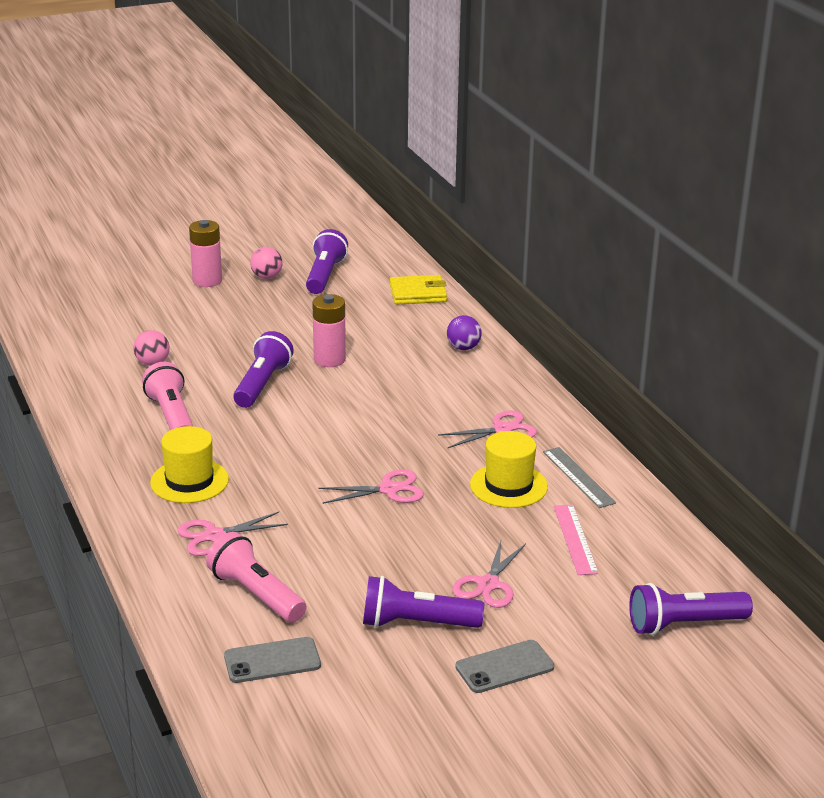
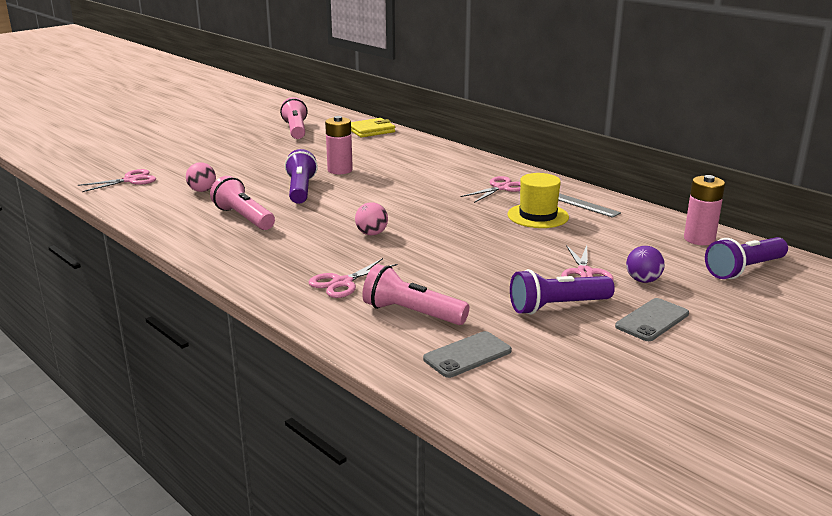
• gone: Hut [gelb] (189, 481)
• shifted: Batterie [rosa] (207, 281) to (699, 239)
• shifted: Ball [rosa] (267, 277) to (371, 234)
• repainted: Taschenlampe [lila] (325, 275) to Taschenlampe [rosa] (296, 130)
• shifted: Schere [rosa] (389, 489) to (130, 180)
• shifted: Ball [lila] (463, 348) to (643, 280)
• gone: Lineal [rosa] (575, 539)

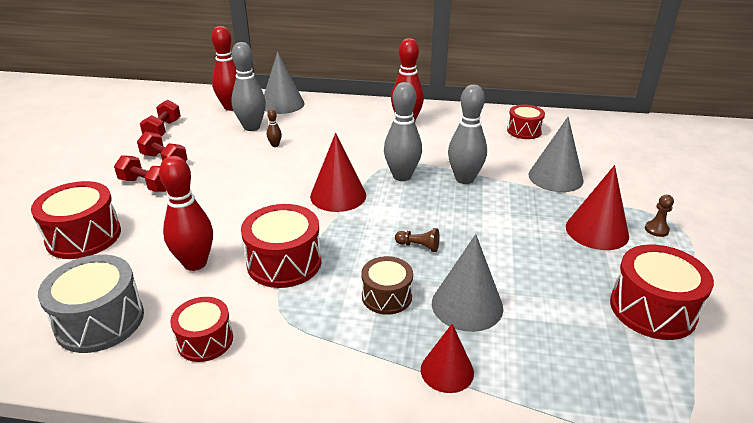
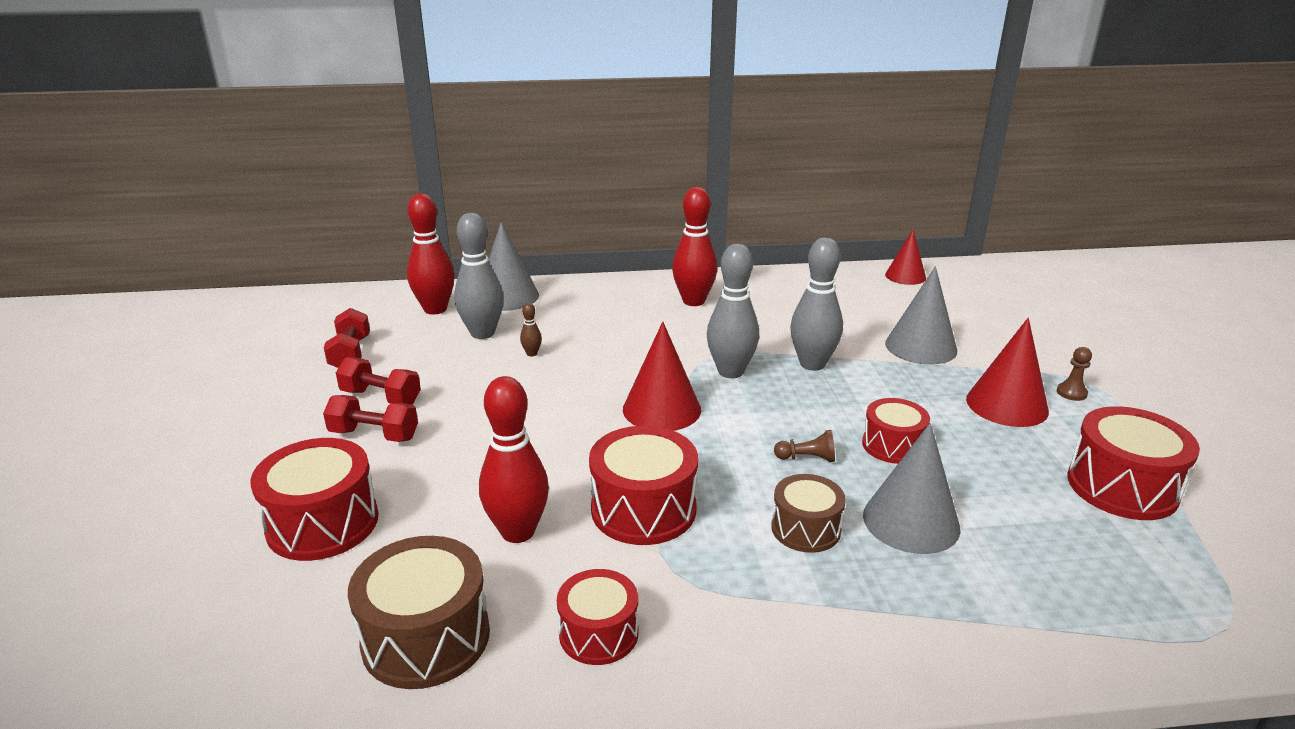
• repainted: Trommel [grau] (100, 321) to Trommel [braun] (426, 637)
• shifted: Kegel [rot] (447, 371) to (905, 276)
• shifted: Trommel [rot] (524, 131) to (892, 445)

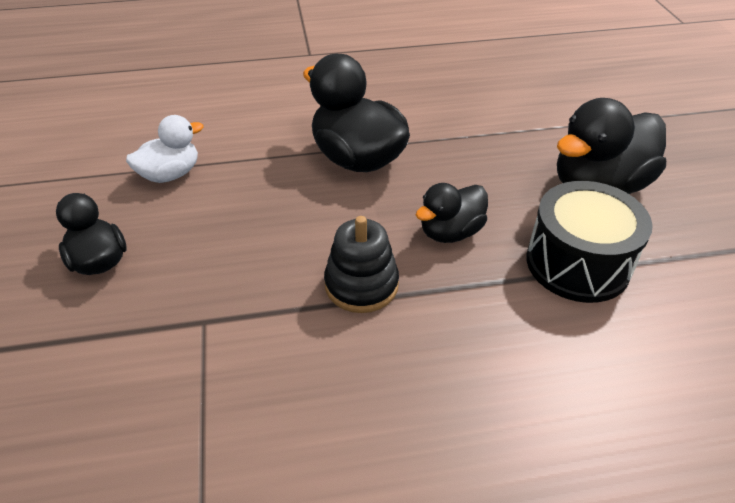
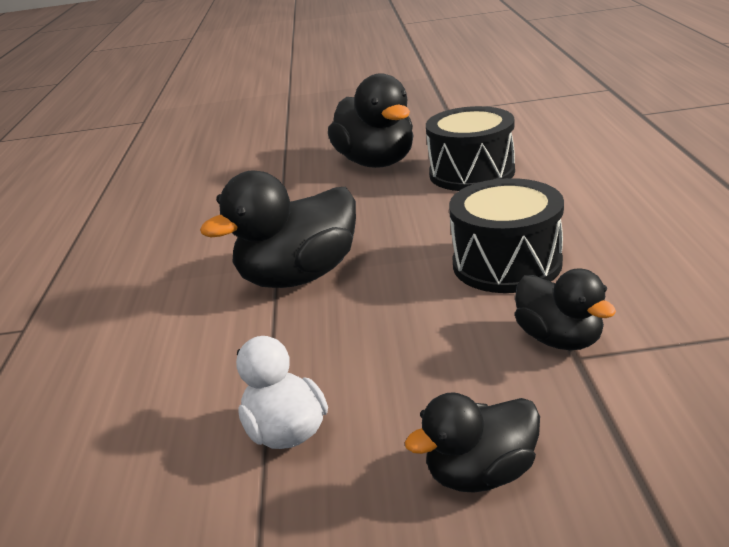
• swapped: Stapelspielzeug [schwarz] (361, 285) to Trommel [schwarz] (506, 263)
• shifted: Ente [schwarz] (450, 232) to (559, 339)

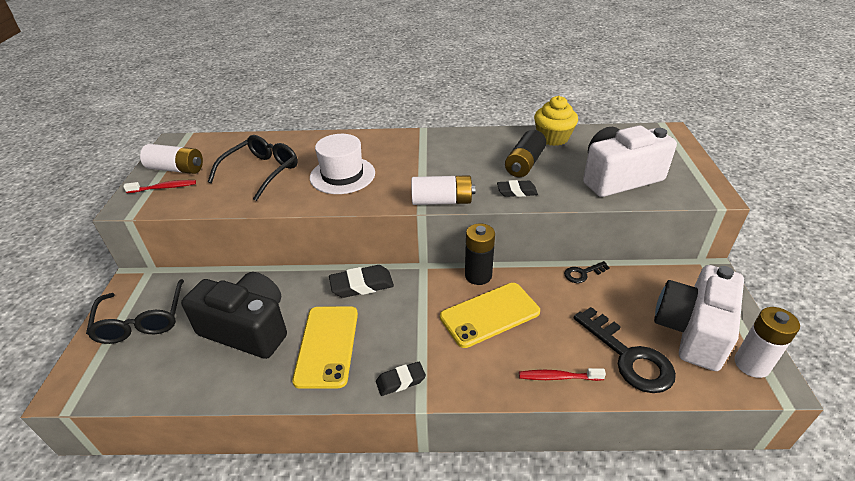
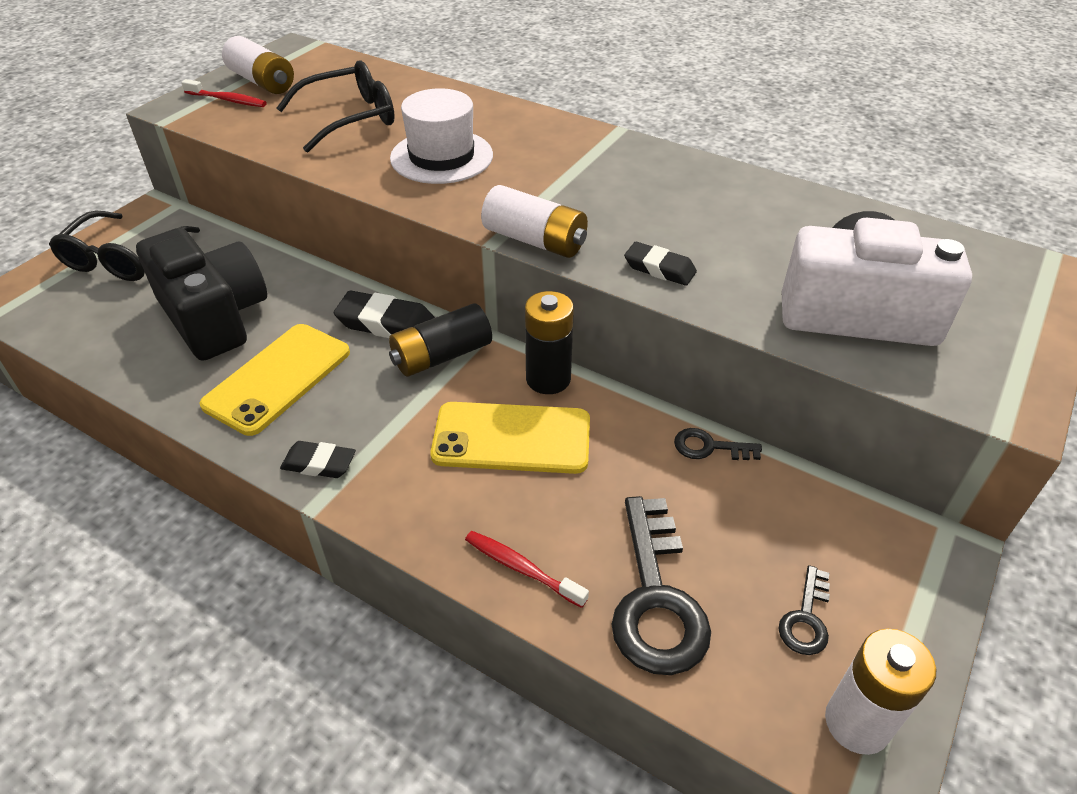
• shifted: Batterie [schwarz] (524, 164) to (442, 356)
• gone: Muffin [gelb] (553, 138)
• swapped: Kamera [weiß] (692, 330) to Schlüssel [schwarz] (806, 618)

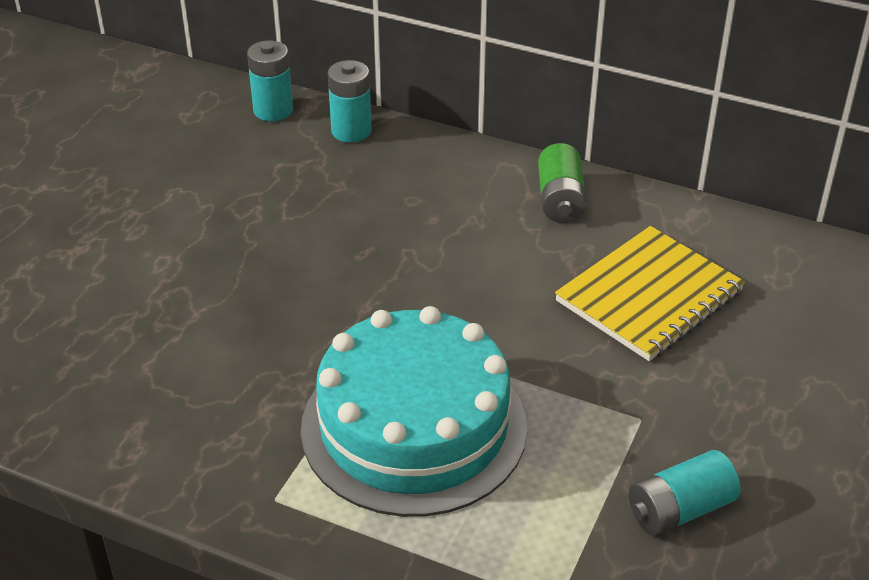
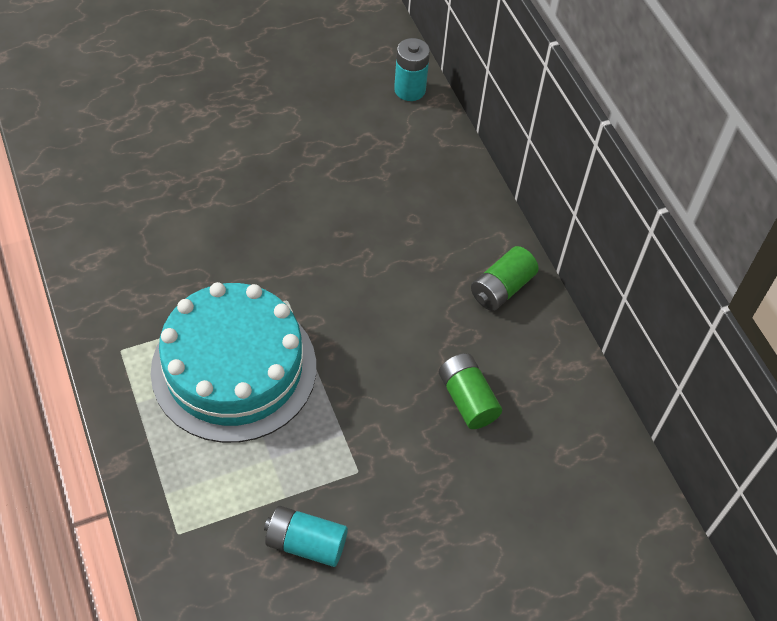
• gone: Batterie [türkis] (351, 131)
• swapped: Notizbuch [gelb] (649, 296) to Batterie [grün] (467, 399)

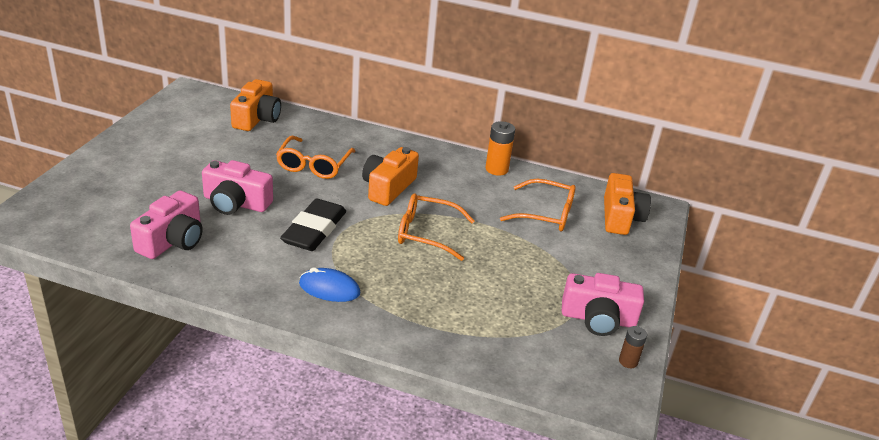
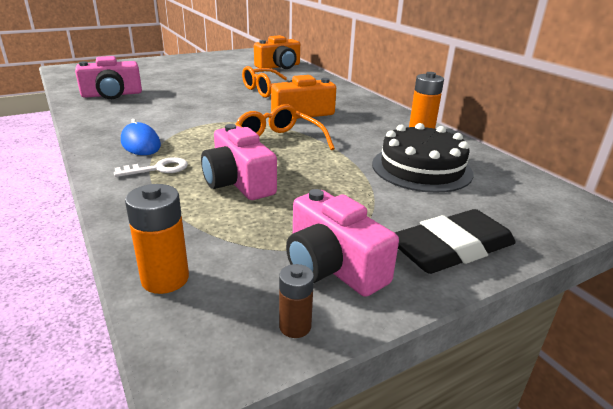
• shifted: Kamera [rosa] (236, 203) to (238, 182)
• shifted: Radiergummi [schwarz] (314, 230) to (451, 249)
• swapped: Brille [orange] (545, 214) to Kuchen [schwarz] (421, 168)
• gone: Kamera [orange] (620, 217)
• new: Schlüssel [weiß] (158, 169)
• new: Batterie [orange] (165, 279)

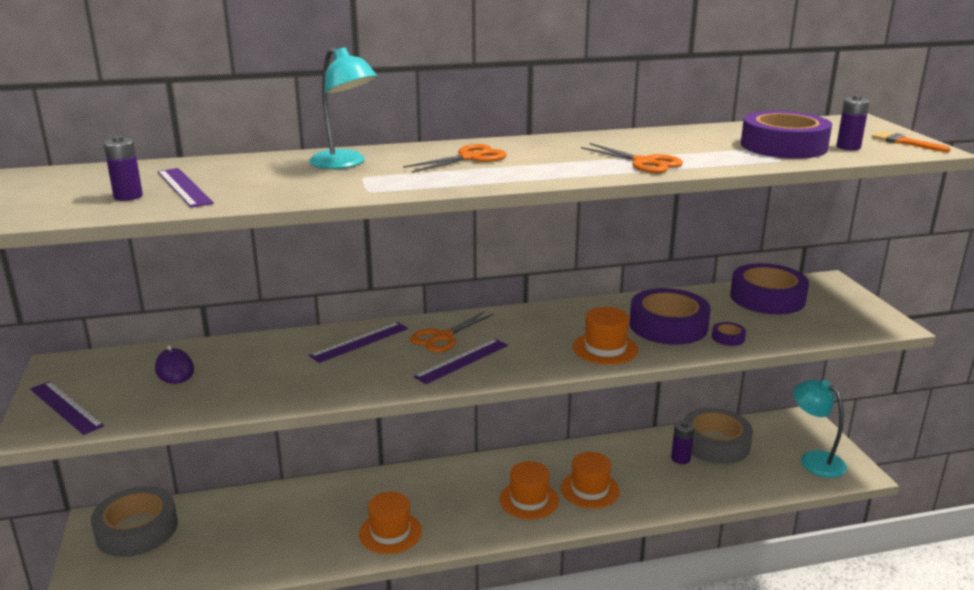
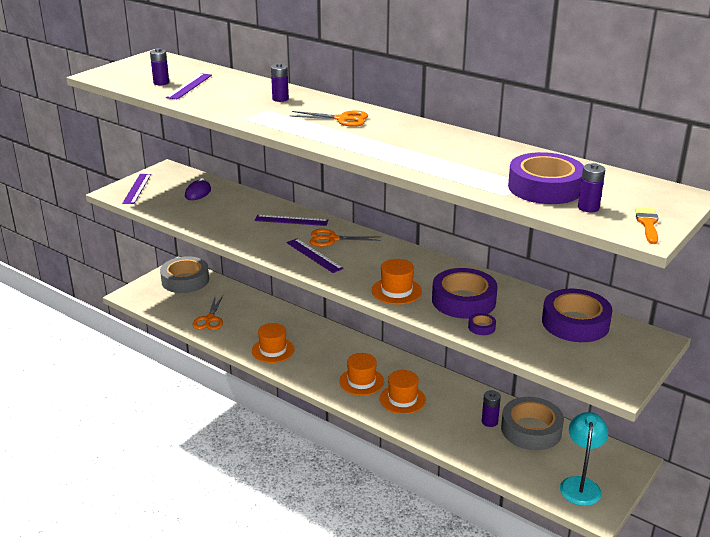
• swapped: Lampe [türkis] (345, 163) to Batterie [lila] (280, 99)
• rotated: Lineal [lila] (462, 361) = (314, 255) 45 degrees clockwise
• shifted: Schere [orange] (644, 163) to (209, 319)

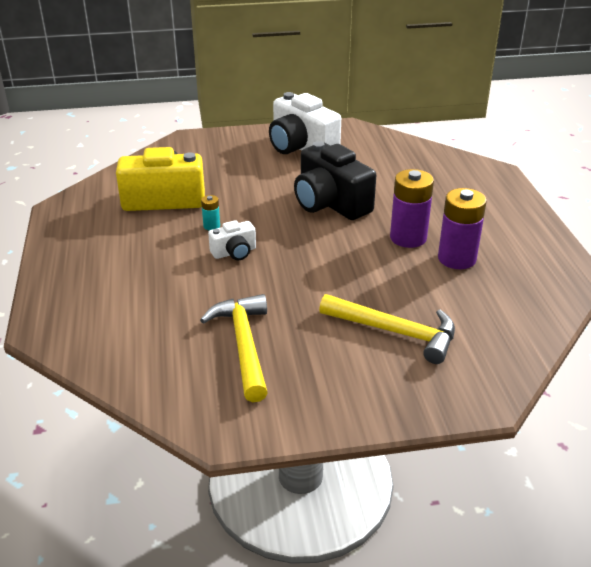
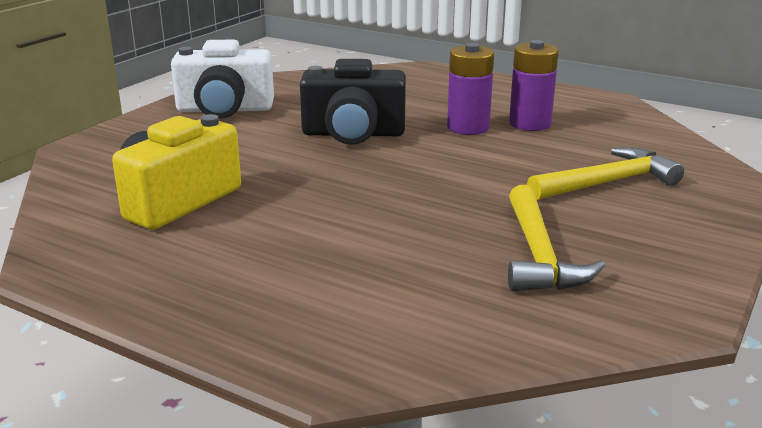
• rotated: Hammer [gelb] (244, 345) = (539, 255) 120 degrees counterclockwise
• gone: Batterie [türkis] (211, 226)
• gone: Kamera [weiß] (234, 252)

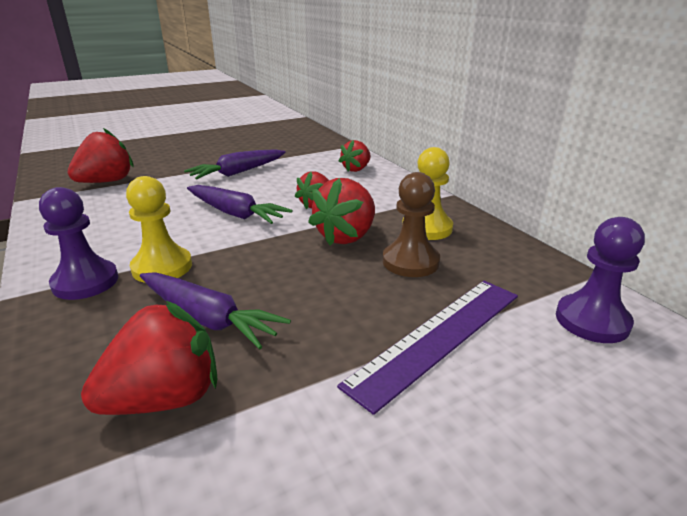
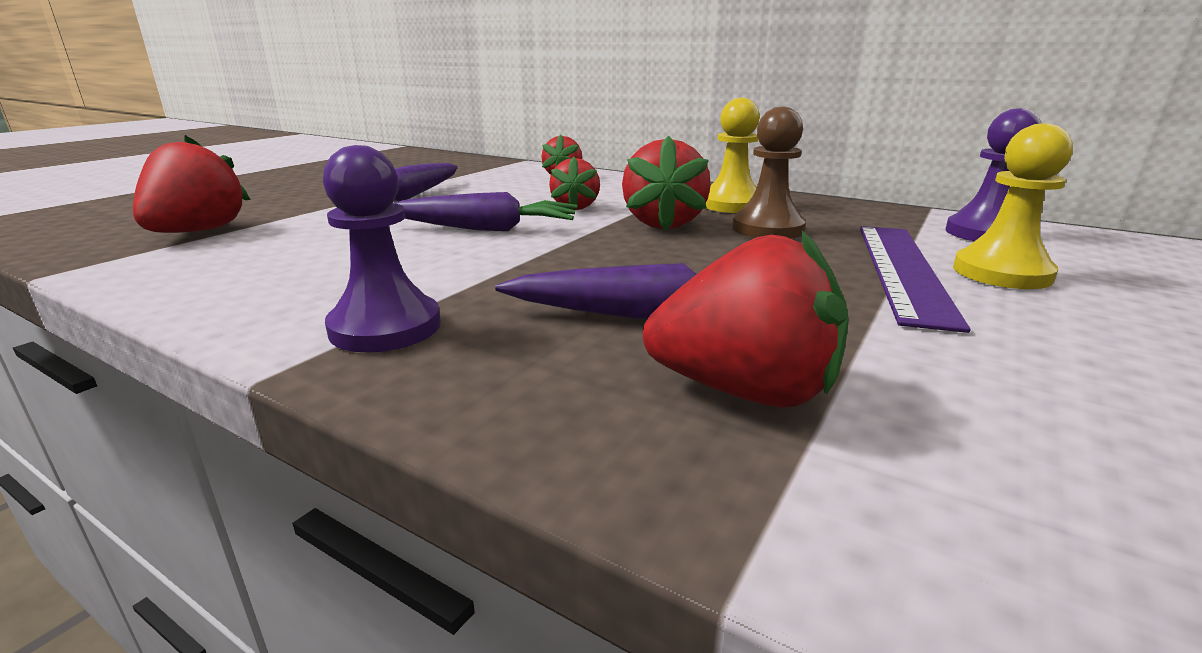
• rotated: Erdbeere [rot] (165, 398) = (745, 391) 75 degrees clockwise
• shifted: Bauer [gelb] (162, 267) to (1001, 273)

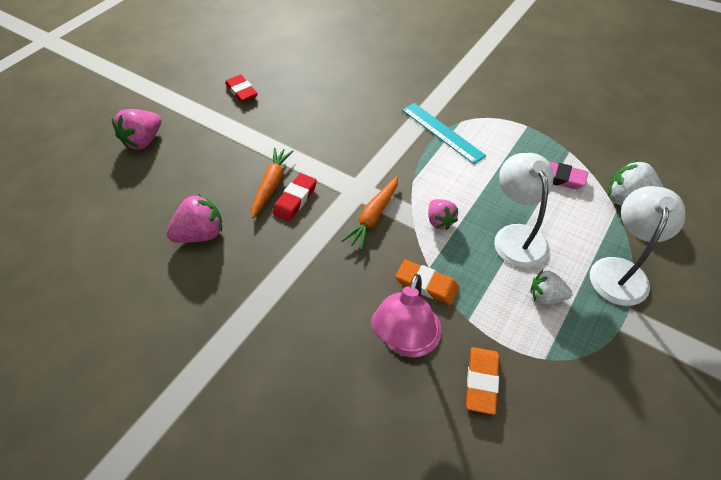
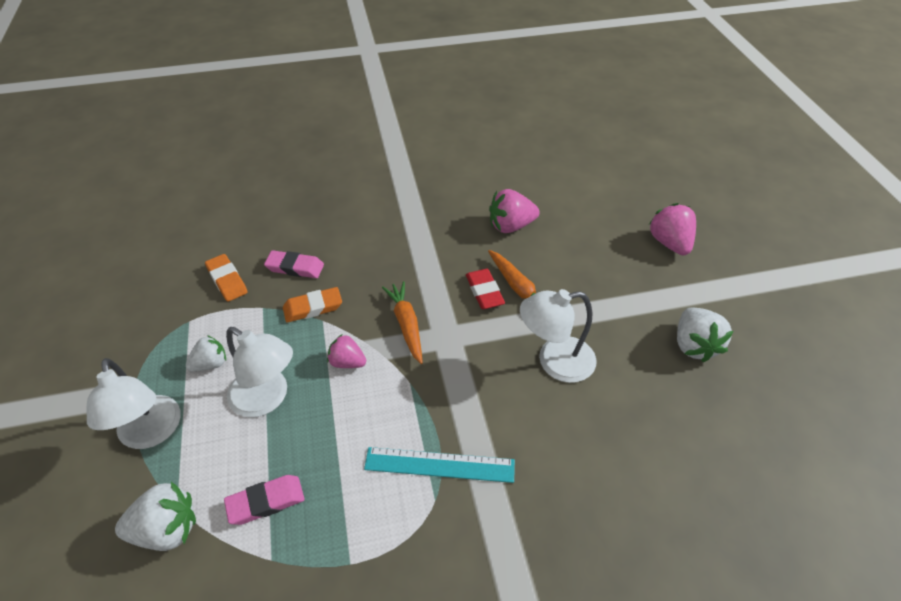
• rotated: Erdbeere [rosa] (202, 234) = (510, 226) 60 degrees clockwise
• swapped: Radiergummi [rot] (242, 91) to Erdbeere [weiß] (694, 345)
• swapped: Lampe [rosa] (407, 342) to Radiergummi [rosa] (295, 267)
• new: Lampe [weiß] (554, 361)

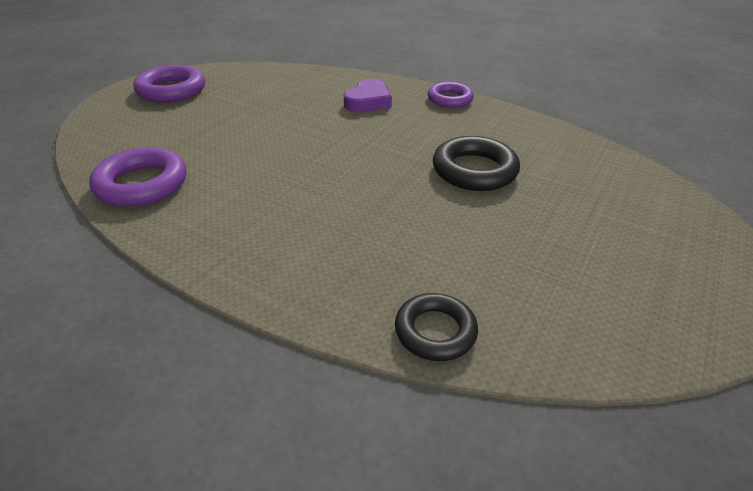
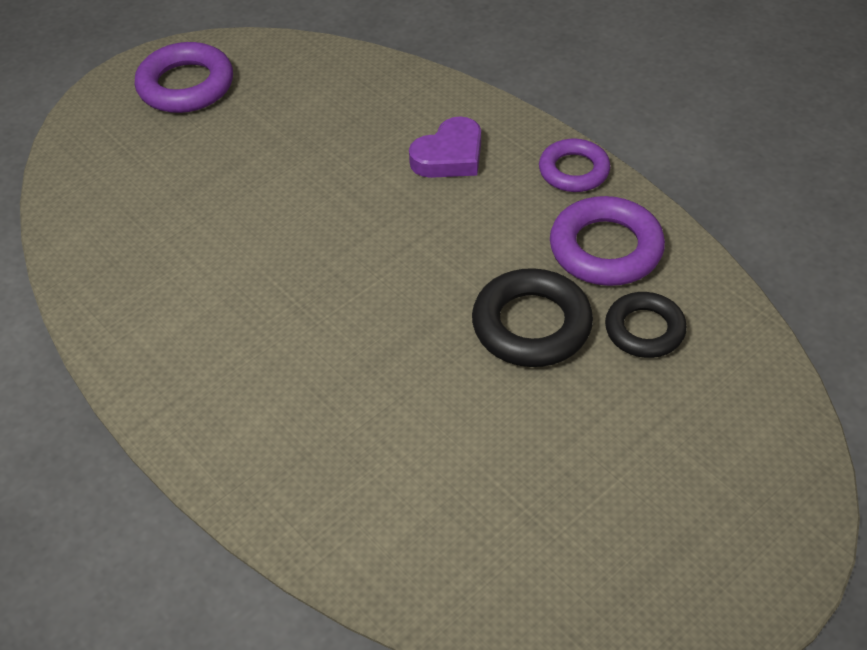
• shifted: Ring [lila] (142, 184) to (606, 249)
• shifted: Ring [schwarz] (435, 331) to (644, 330)

